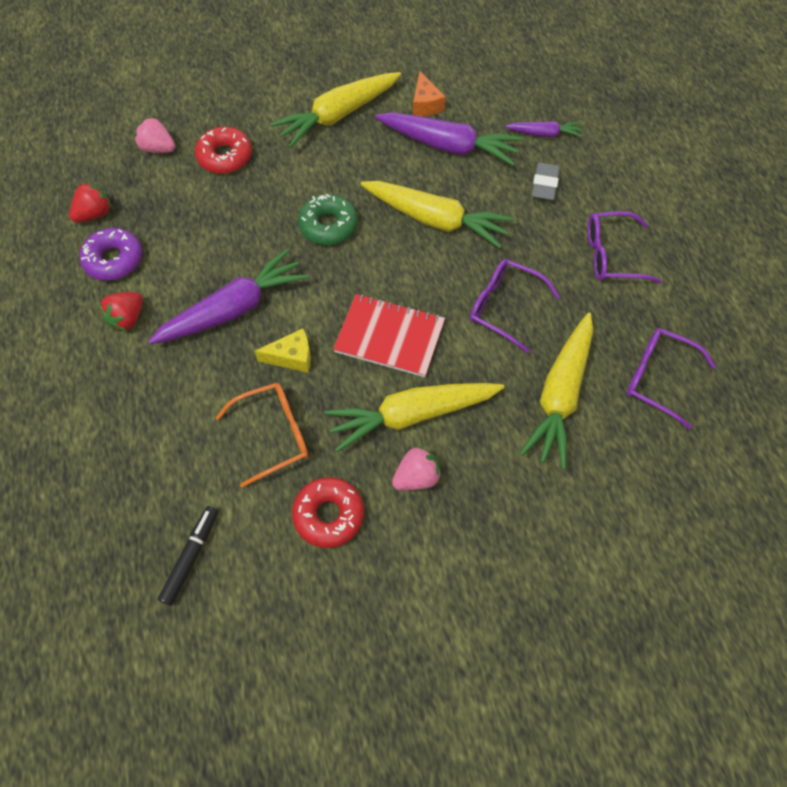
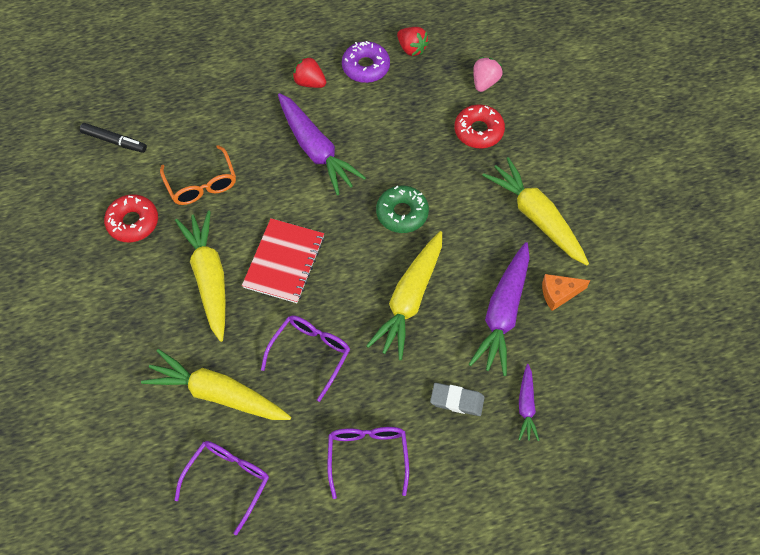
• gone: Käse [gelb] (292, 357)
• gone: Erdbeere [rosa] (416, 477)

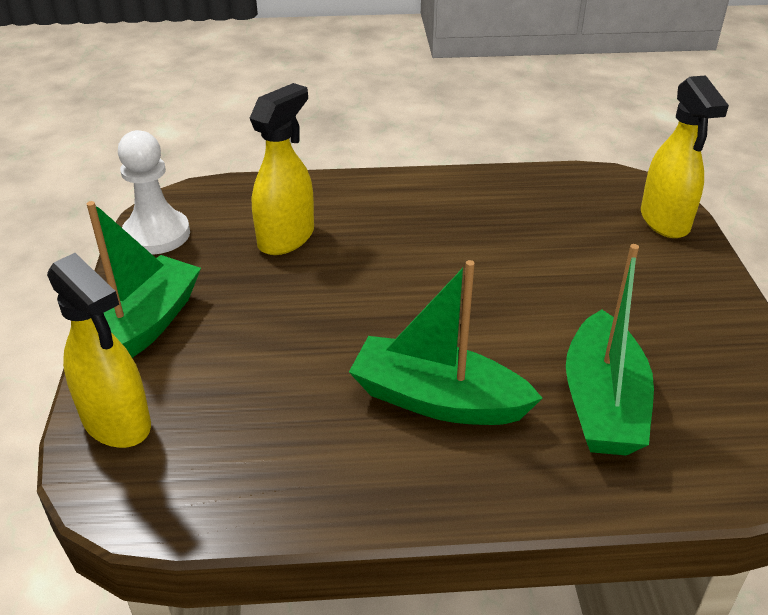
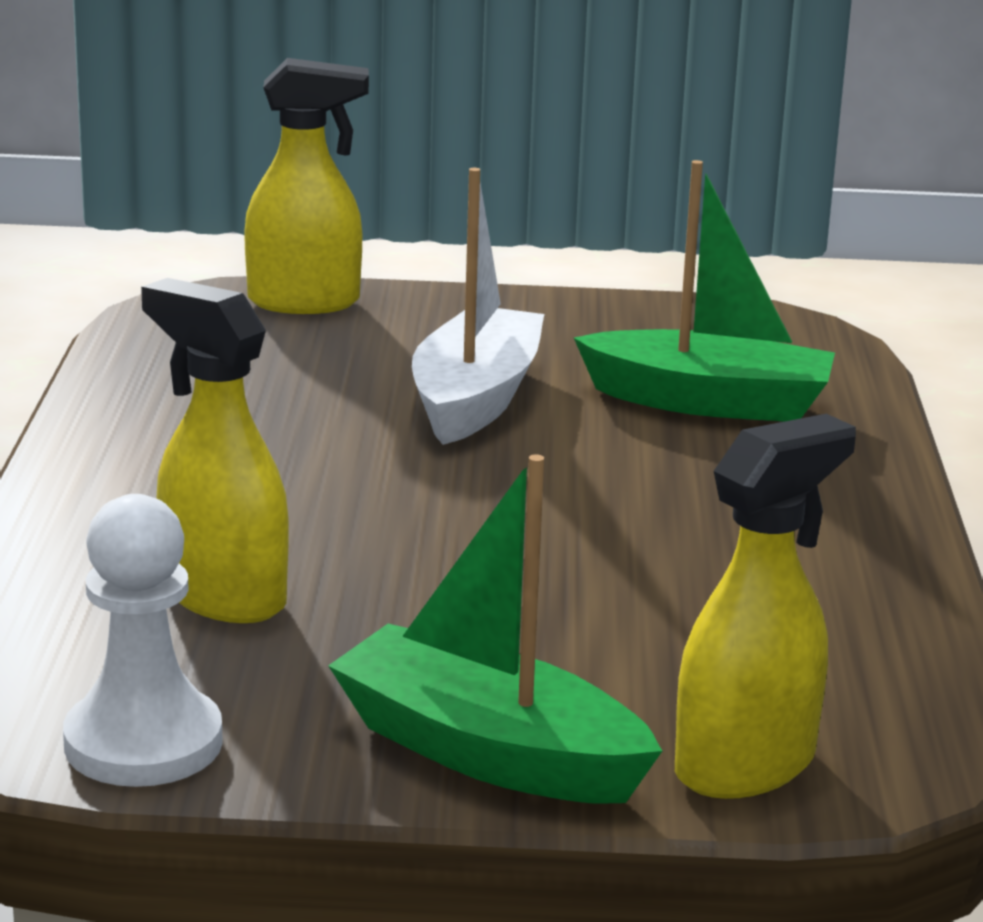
• gone: Boot [grün] (437, 400)
• new: Boot [weiß] (476, 399)

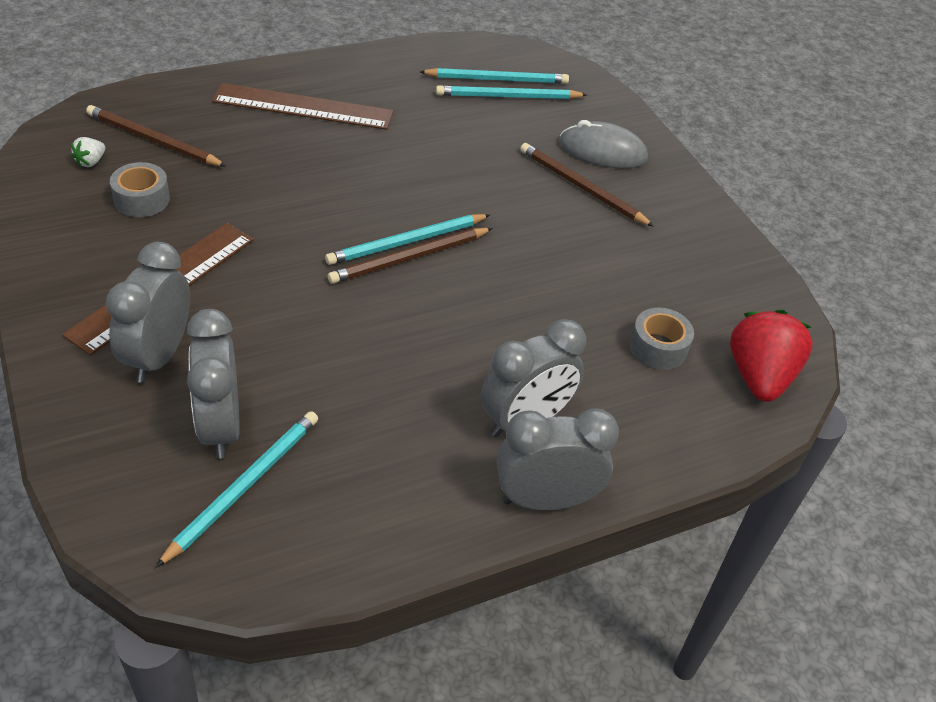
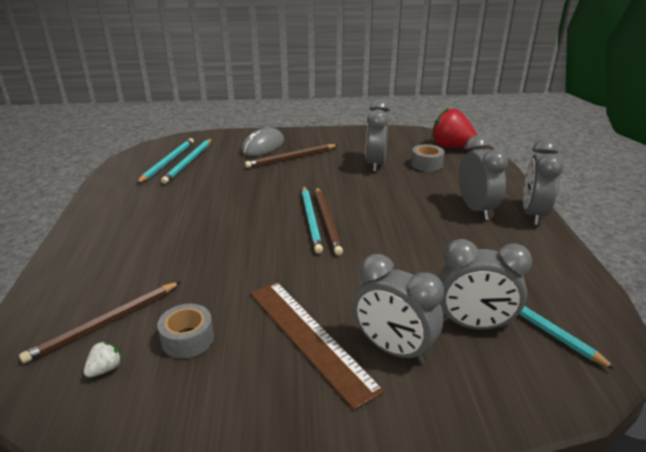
• rotated: Erdbeere [weiß] (91, 162) = (105, 369) 105 degrees counterclockwise
• gone: Lineal [braun] (303, 107)
• new: Wecker [grau] (375, 164)

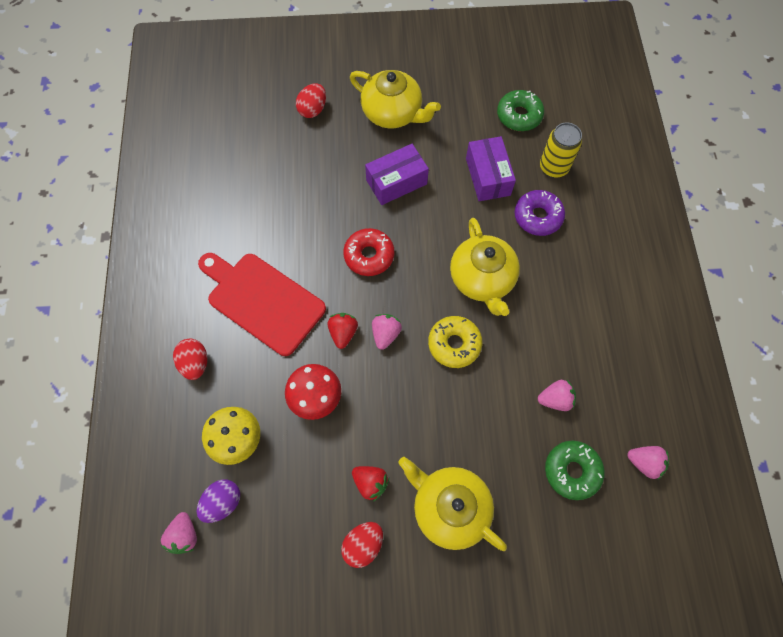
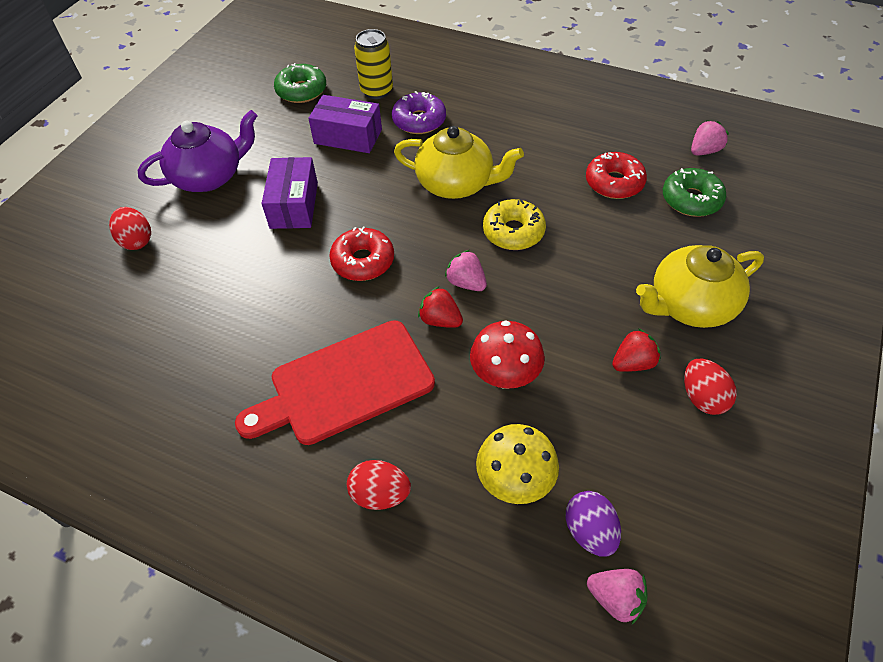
• repainted: Teekanne [gelb] (393, 113) to Teekanne [lila] (209, 176)
• swapped: Erdbeere [rosa] (555, 399) to Donut [rot] (614, 183)

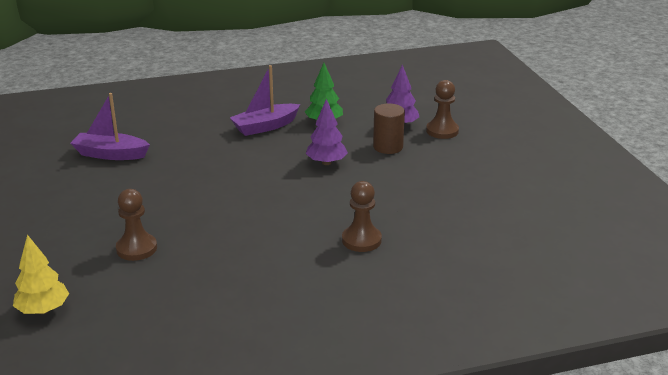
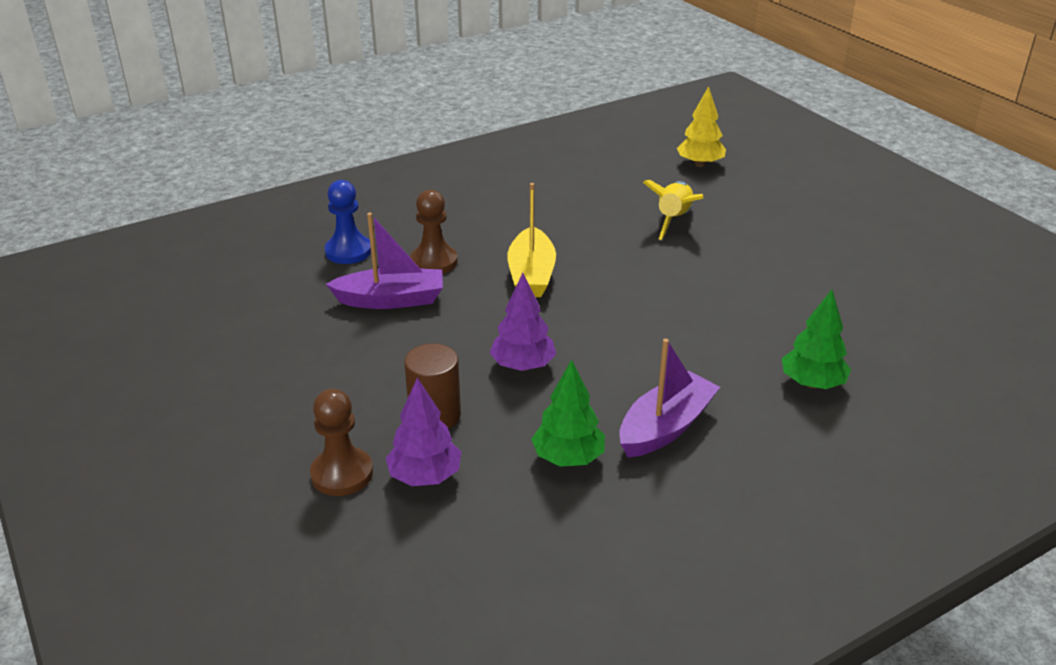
• shifted: Boot [lila] (110, 154) to (391, 300)
• swapped: Bauer [braun] (136, 248) to Rakete [gelb] (673, 219)
• new: Bauer [blau] (348, 251)
• new: Boot [gelb] (531, 275)
• new: Baum [grün] (812, 383)

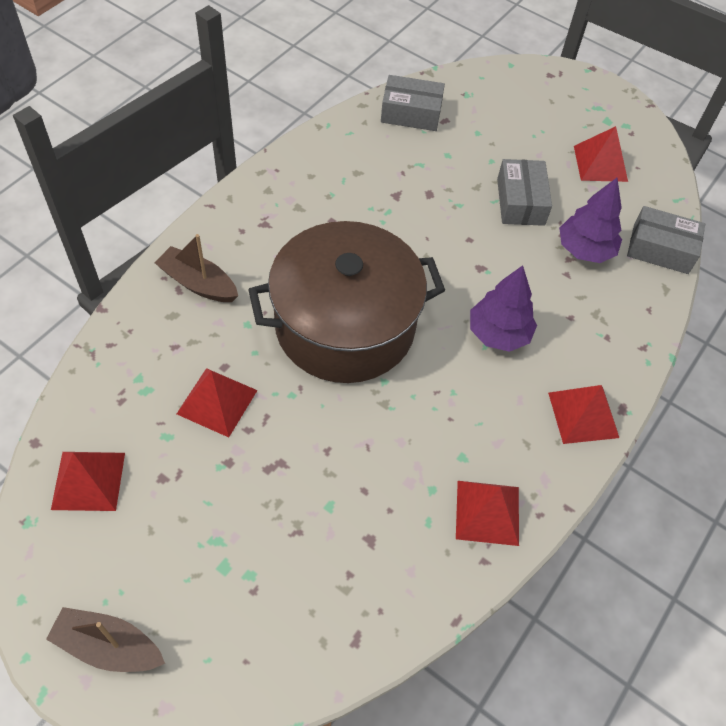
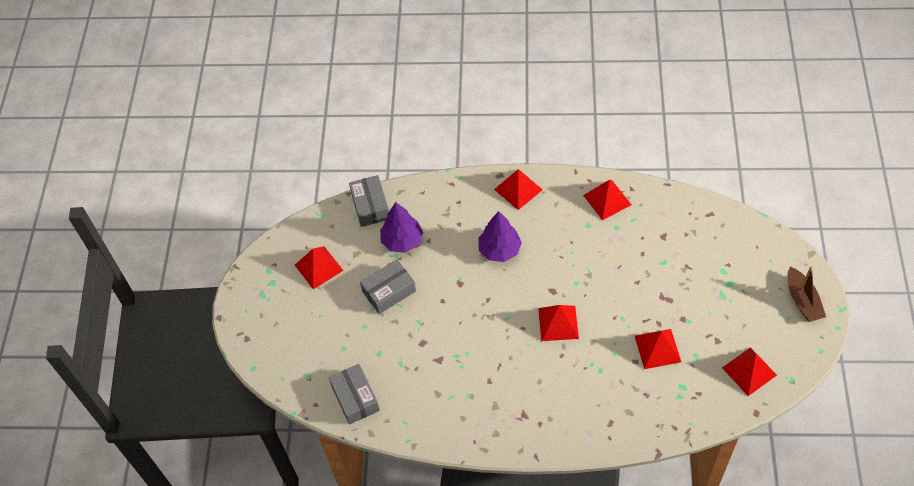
• gone: Boot [braun] (198, 283)
• swapped: Kochtopf [braun] (345, 325) to Pyramide [rot] (558, 323)

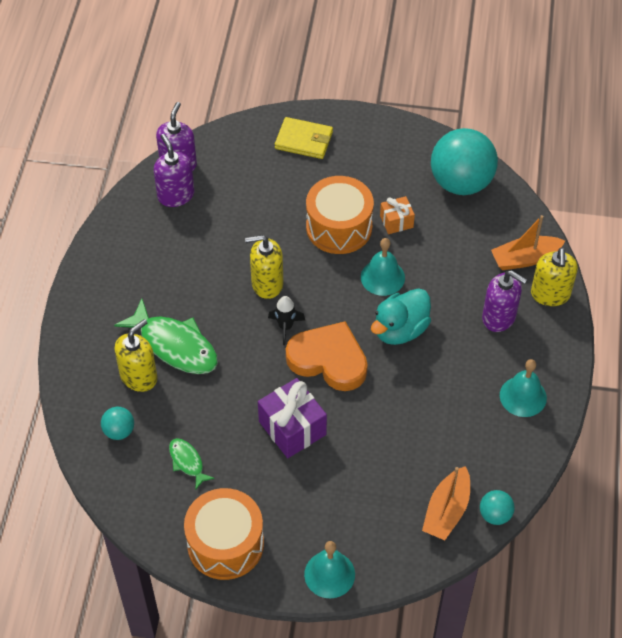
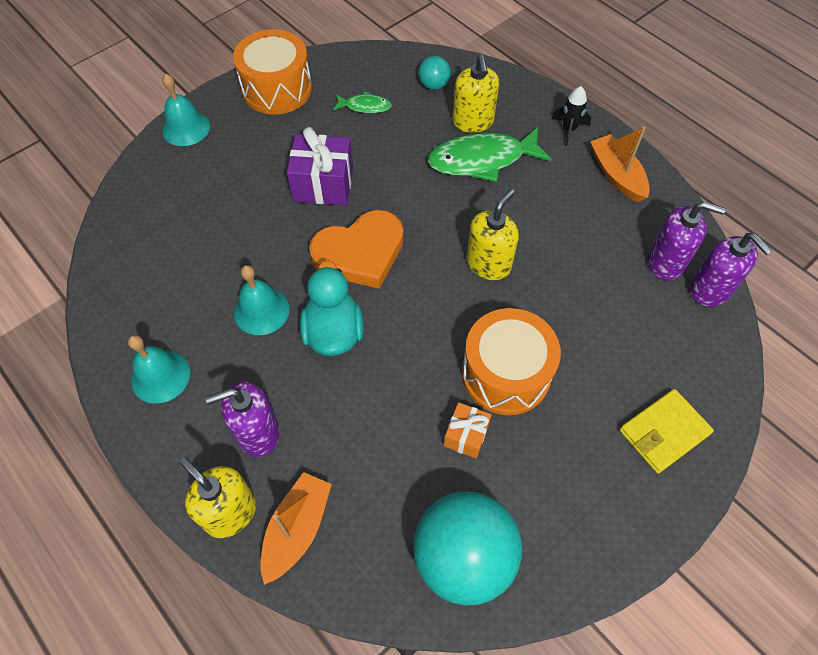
• shifted: Rakete [schwarz] (285, 327) to (569, 129)
• shifted: Glocke [türkis] (382, 277) to (261, 311)
• shifted: Boot [orange] (446, 510) to (617, 175)
• gone: Ball [türkis] (495, 515)

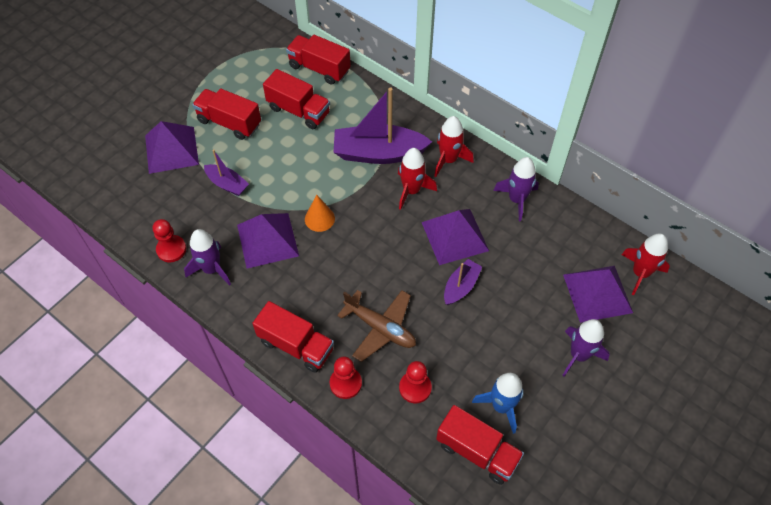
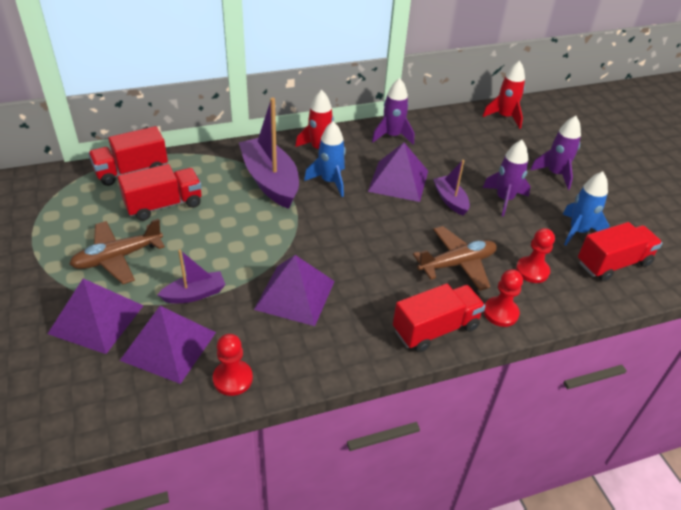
• shifted: Rakete [lila] (212, 269) to (504, 199)
• swapped: Lastwagen [rot] (229, 122) to Flugzeug [braun] (118, 257)
• gone: Kegel [orange] (319, 218)
• rotated: Boot [lila] (378, 153) = (270, 181) 120 degrees clockwise
• repainted: Rakete [rot] (411, 190) to Rakete [blau] (330, 181)
• shifted: Pyramide [lila] (597, 293) to (168, 346)

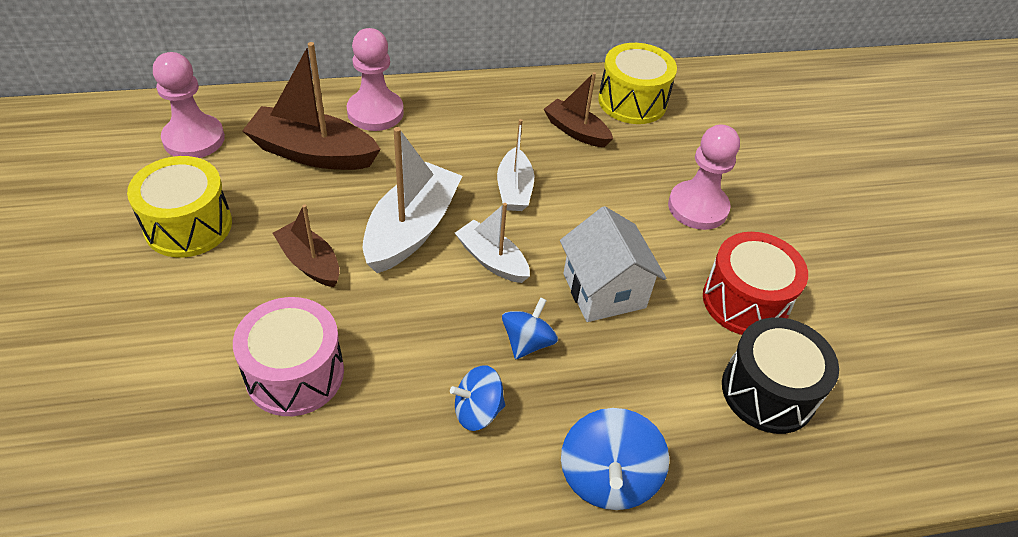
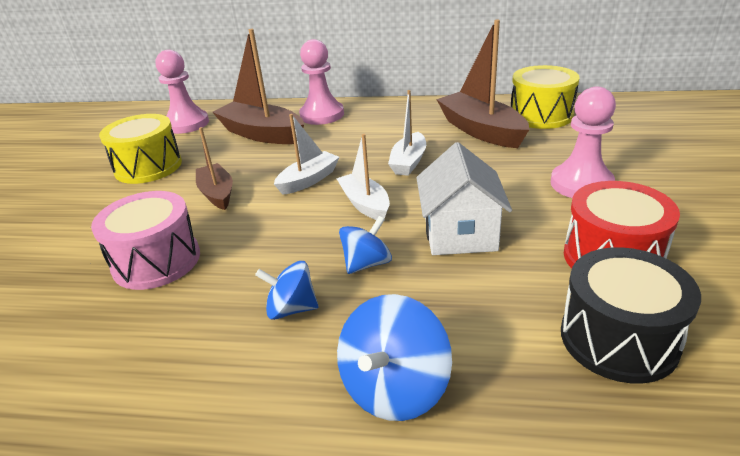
• scaled: Boot [weiß] (411, 229) = (308, 180) x0.60
• scaled: Boot [braun] (576, 131) = (481, 130) x1.66

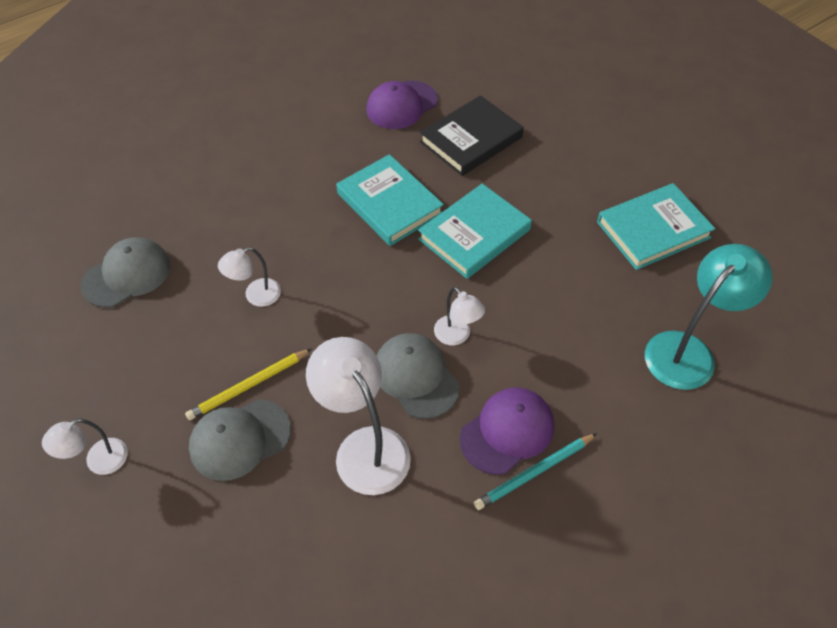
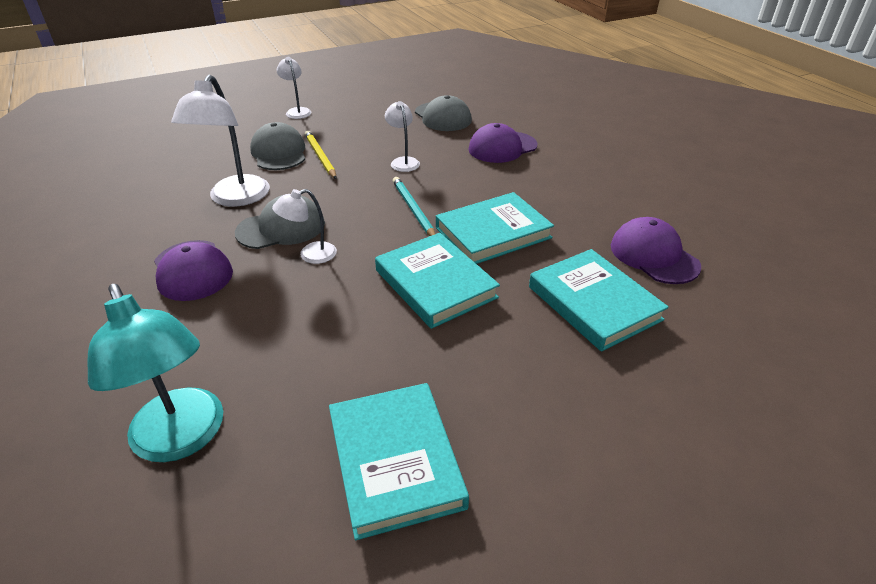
• rotated: Lampe [weiß] (364, 447) = (235, 198) 120 degrees clockwise
• repainted: Buch [schwarz] (471, 139) to Buch [türkis] (594, 303)
• shifted: Bleistift [türkis] (534, 473) to (413, 210)
• new: Kappe [lila] (502, 147)

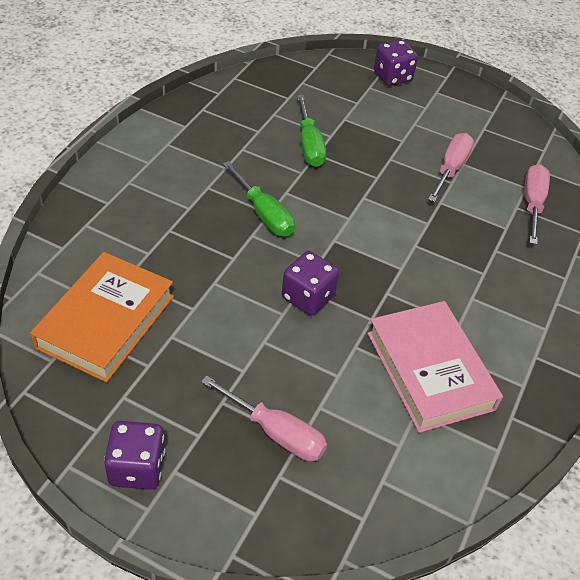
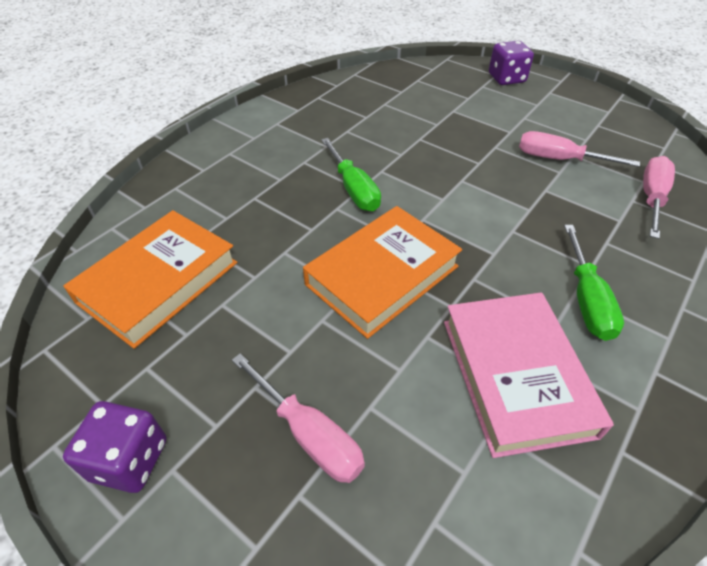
• swapped: Spielwürfel [lila] (308, 297) to Buch [orange] (382, 275)
• shifted: Schraubenzieher [grün] (309, 145) to (586, 299)
• rotated: Schraubenzieher [rosa] (450, 169) = (559, 159) 105 degrees counterclockwise

